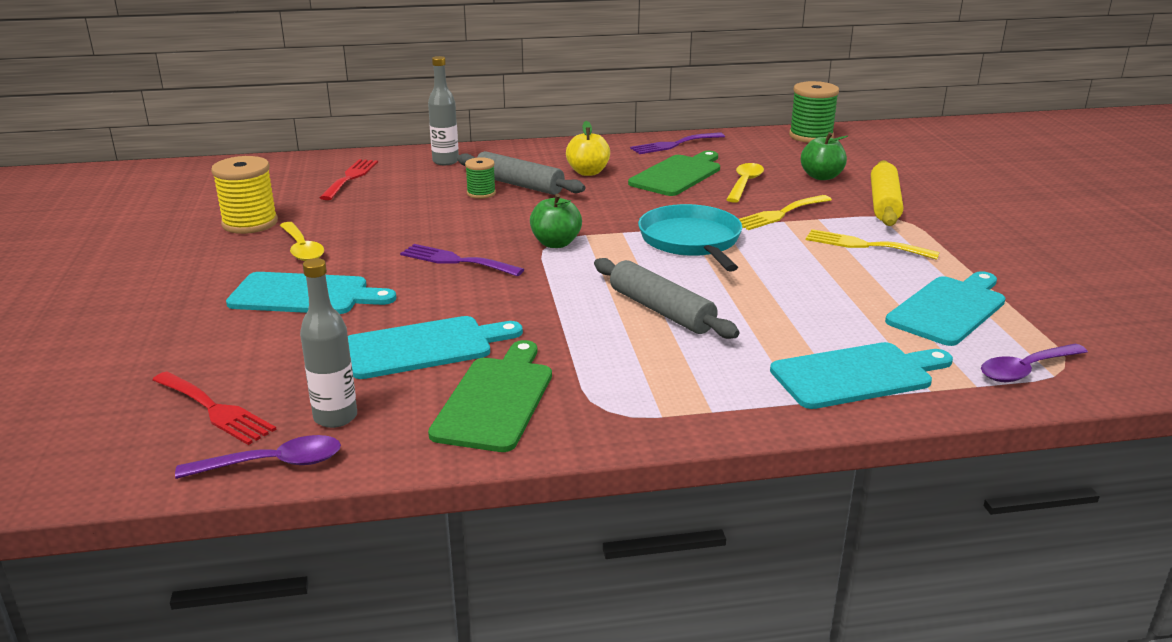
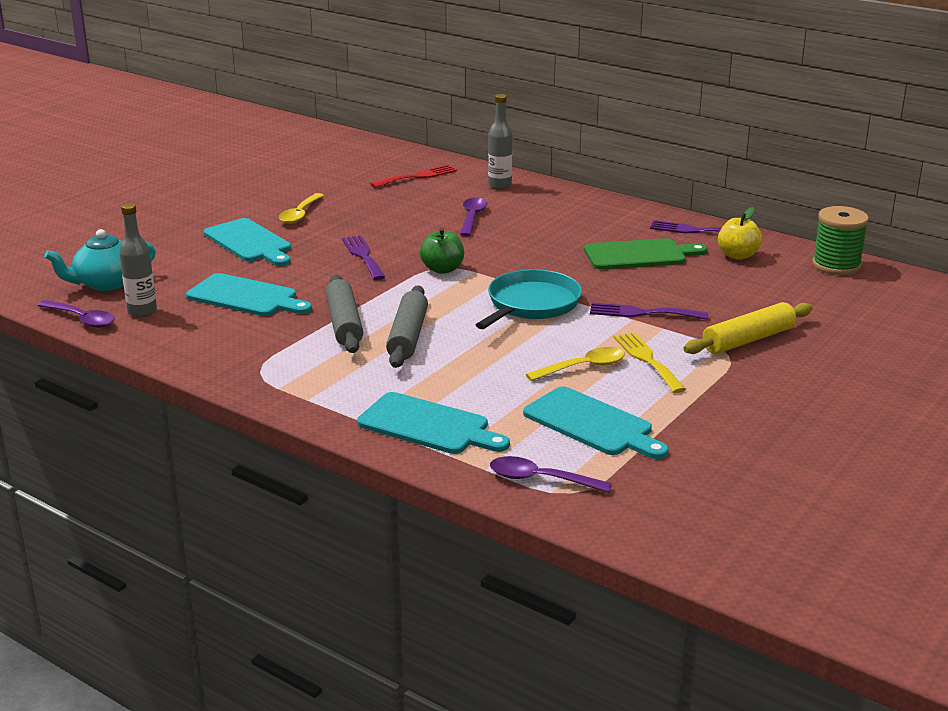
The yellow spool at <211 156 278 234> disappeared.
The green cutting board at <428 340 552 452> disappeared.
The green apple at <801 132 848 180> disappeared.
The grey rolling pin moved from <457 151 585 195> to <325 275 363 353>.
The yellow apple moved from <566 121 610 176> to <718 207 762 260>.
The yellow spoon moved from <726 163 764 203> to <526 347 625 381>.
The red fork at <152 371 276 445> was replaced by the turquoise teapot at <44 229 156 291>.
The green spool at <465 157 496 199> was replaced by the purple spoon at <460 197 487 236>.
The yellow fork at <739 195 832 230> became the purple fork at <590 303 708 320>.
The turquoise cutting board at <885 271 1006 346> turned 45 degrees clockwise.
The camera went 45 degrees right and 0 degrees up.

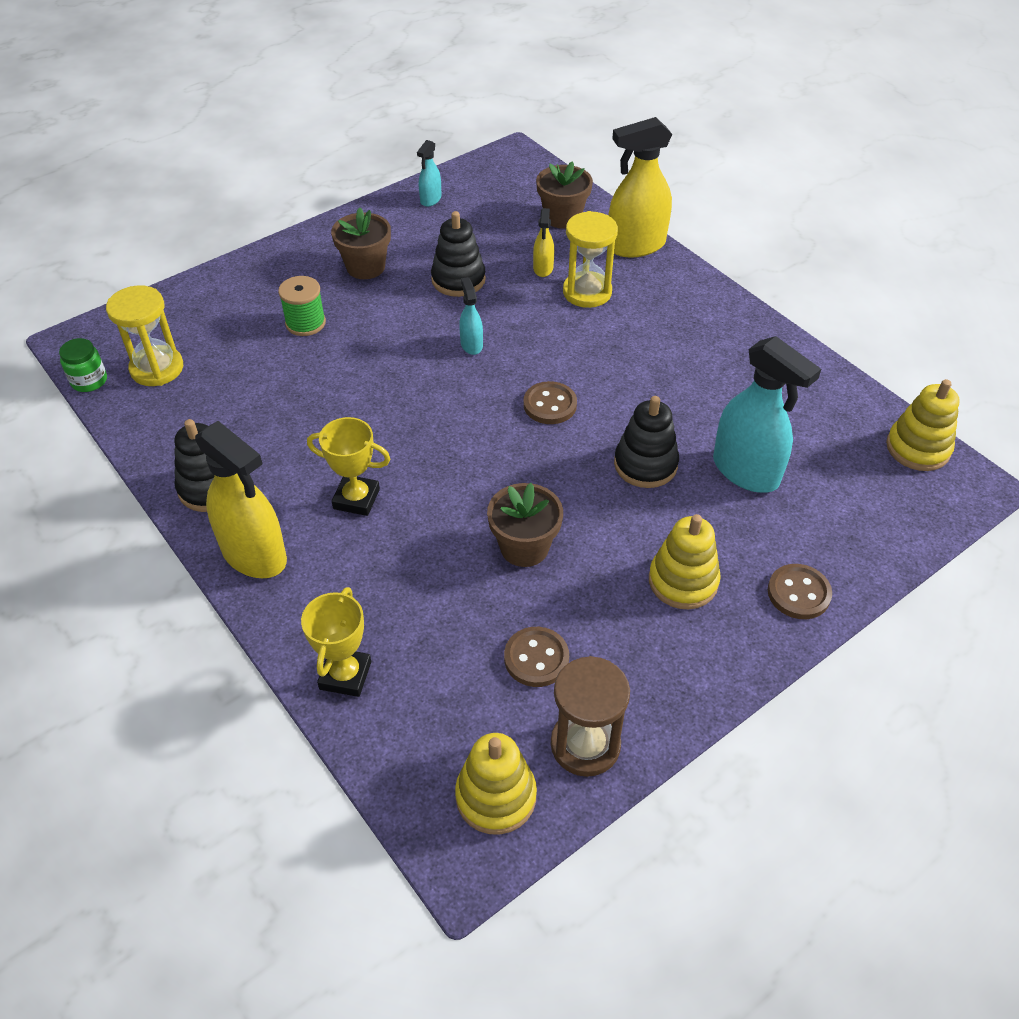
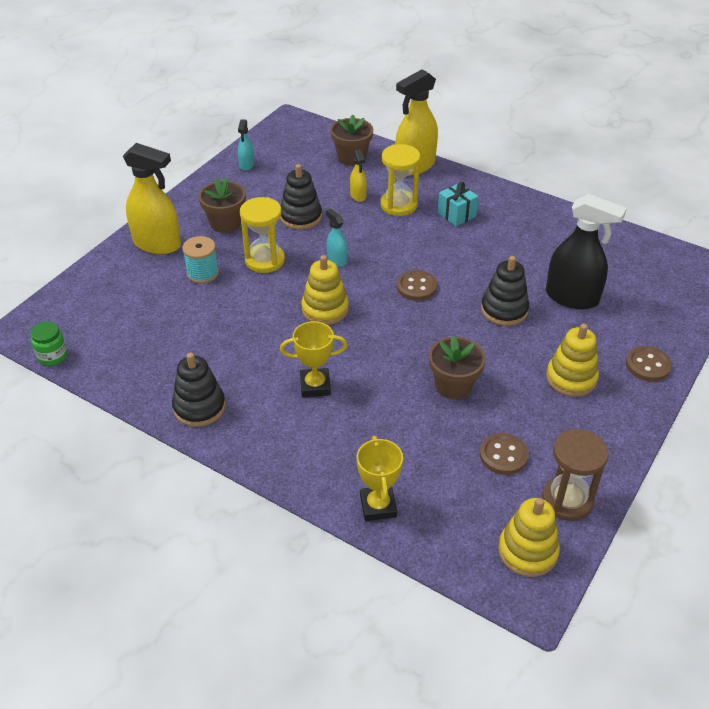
The turquoise gift at <438 182 478 226> appeared.
The yellow hourglass moved from <106 285 183 386> to <240 197 285 273>.
The yellow spray bottle moved from <195 421 287 578> to <123 143 181 254>.
The yellow stacking toy moved from <886 379 960 471> to <301 255 349 325>.
The green spool at <278 276 326 336> became the turquoise spool at <182 236 219 284>.
The turquoise spray bottle at <713 336 821 493> became the black spray bottle at <546 194 627 309>.
The camera went 20 degrees left and 5 degrees down.

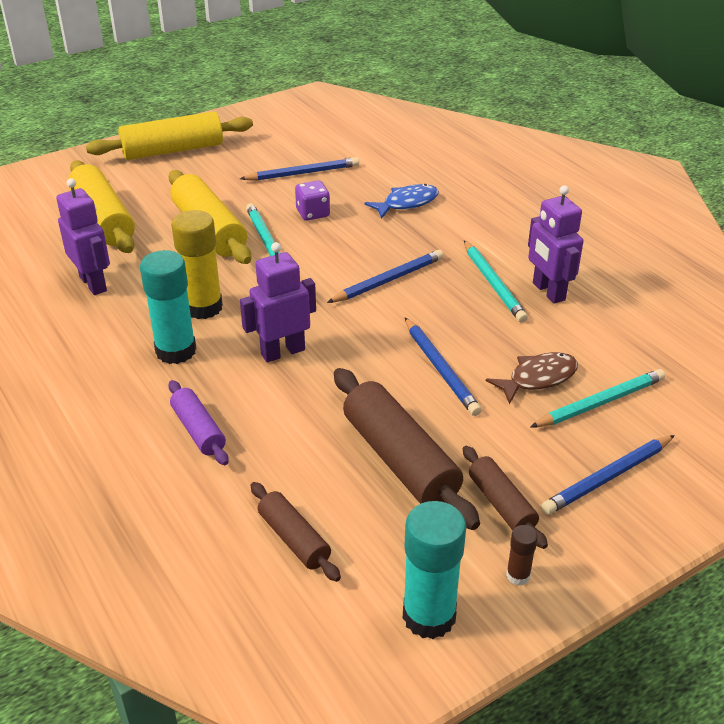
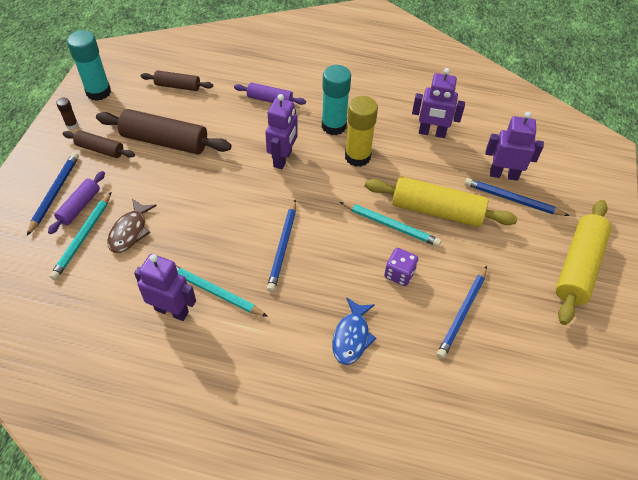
The purple rolling pin at <48 171 105 234> appeared.
The blue pencil moved from <405 318 482 416> to <465 178 569 216>.
The yellow rolling pin at <68 160 135 253> was replaced by the purple robot at <486 112 544 181>.
The camera went 135 degrees right and 15 degrees up.

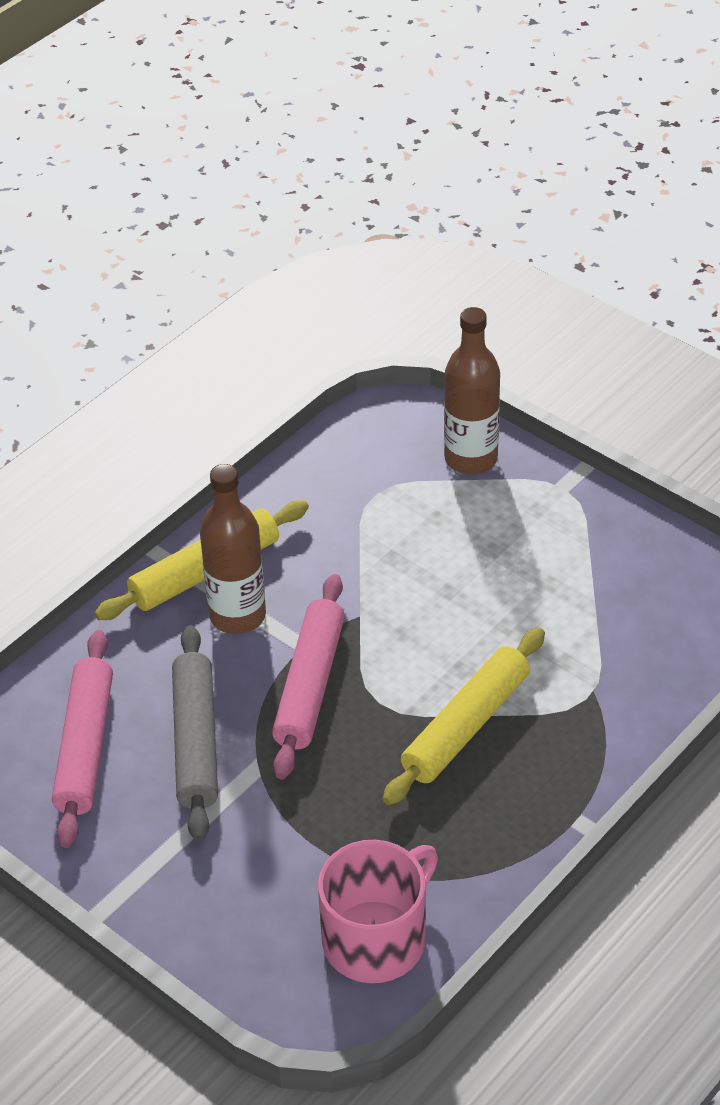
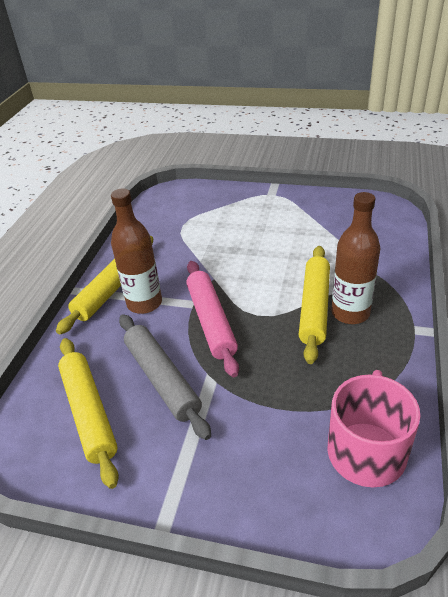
The brown bottle moved from <444 307 500 474> to <332 192 381 324>.
The pink rolling pin at <52 630 113 848> became the yellow rolling pin at <58 338 119 489>.
The camera went 25 degrees left and 5 degrees down.

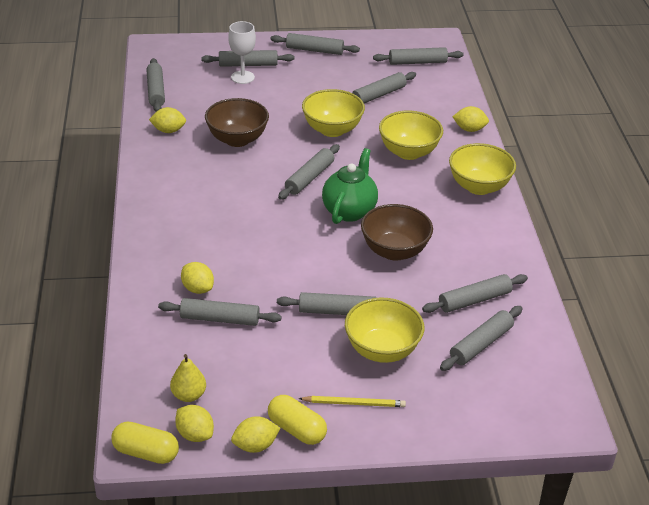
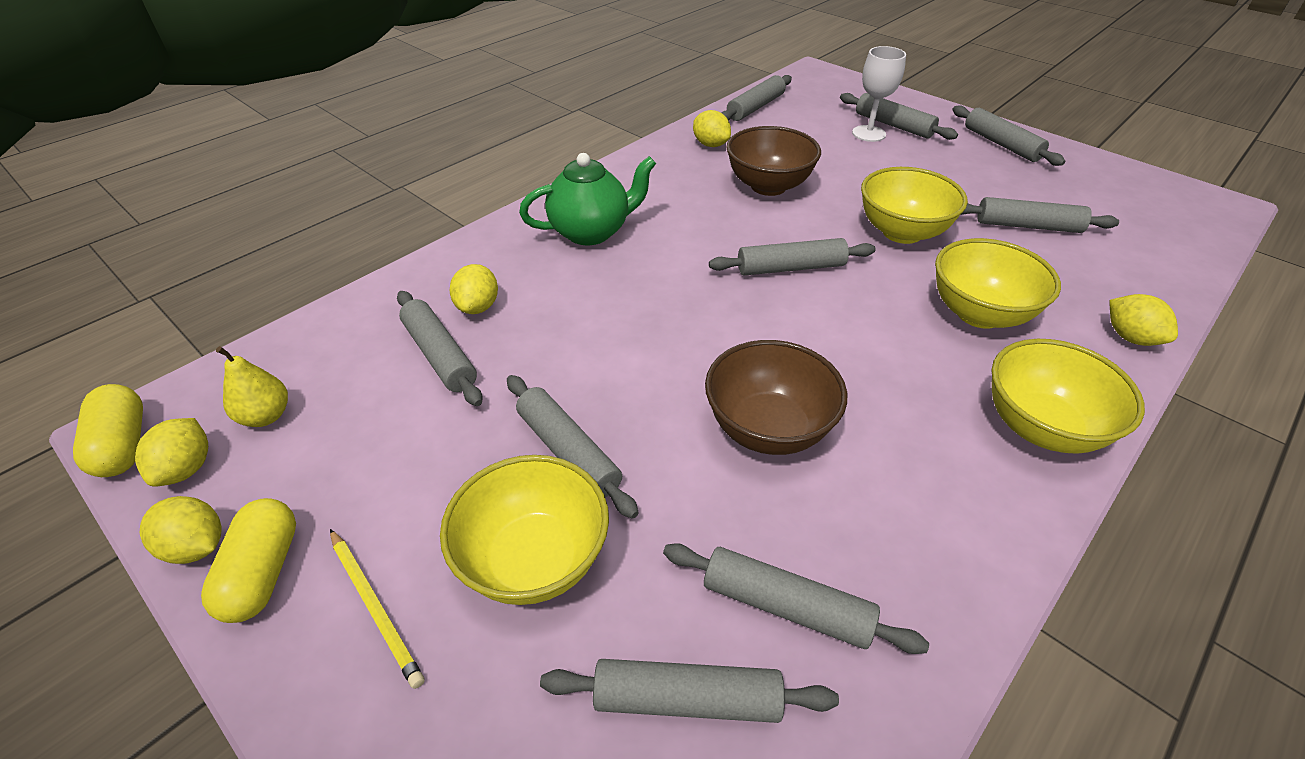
The grey rolling pin at <373 47 464 65> disappeared.
The green teapot moved from <322 148 378 224> to <519 153 656 245>.
The camera went 50 degrees right and 5 degrees up.

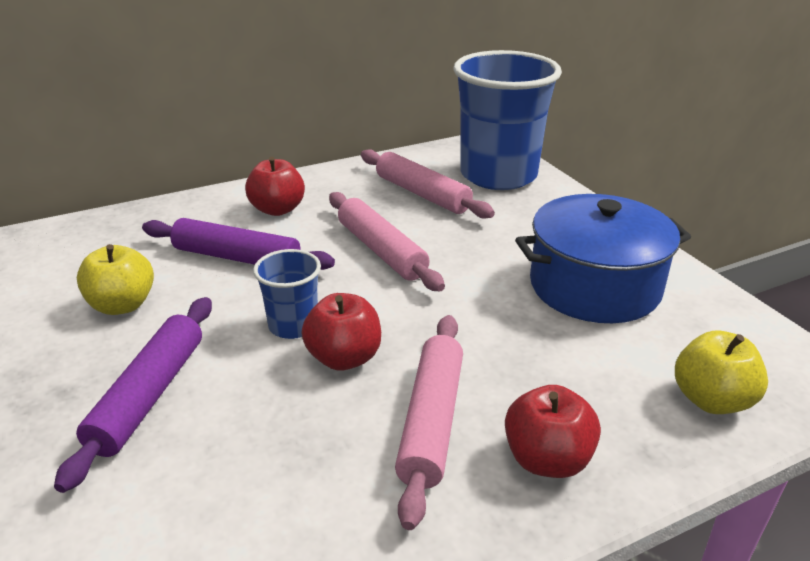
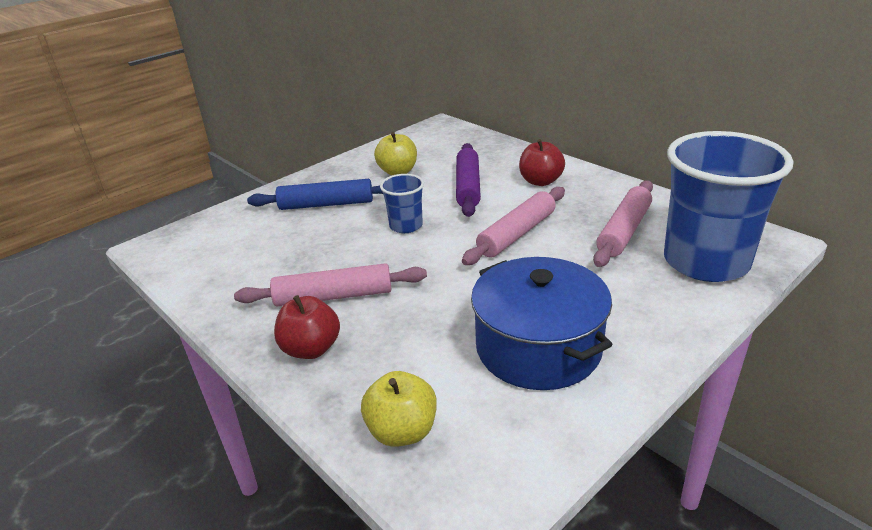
The red apple at <302 293 381 370> disappeared.
The purple rolling pin at <54 297 212 493> became the blue rolling pin at <247 179 383 210>.
The camera went 75 degrees right and 0 degrees up.

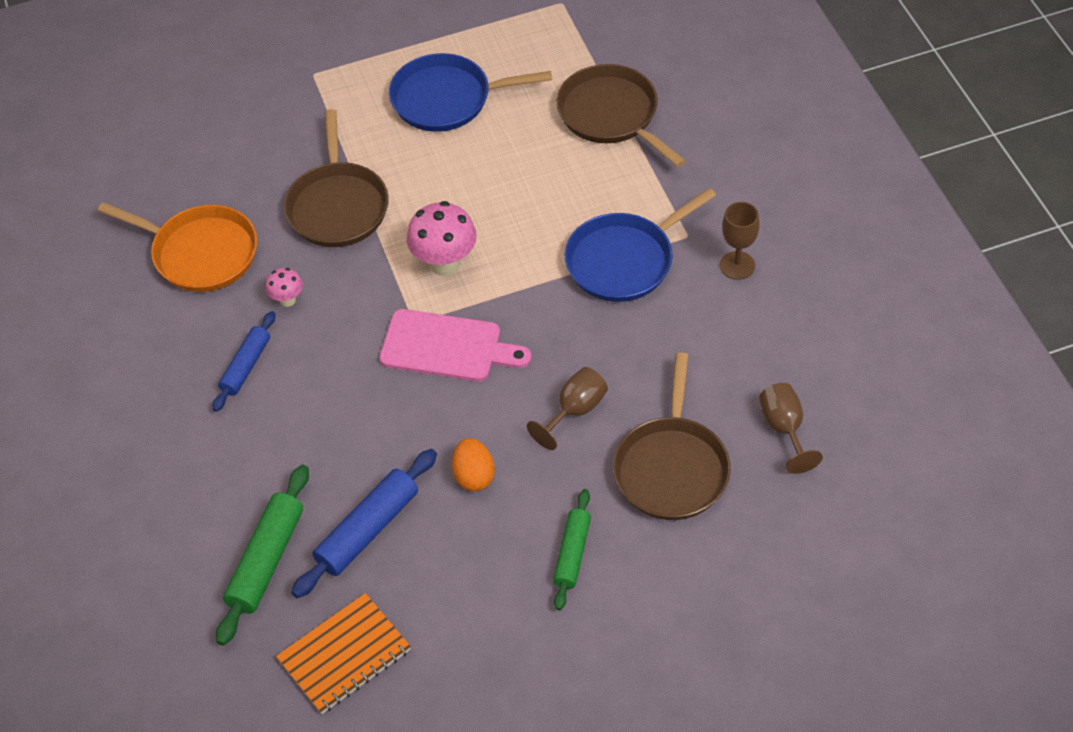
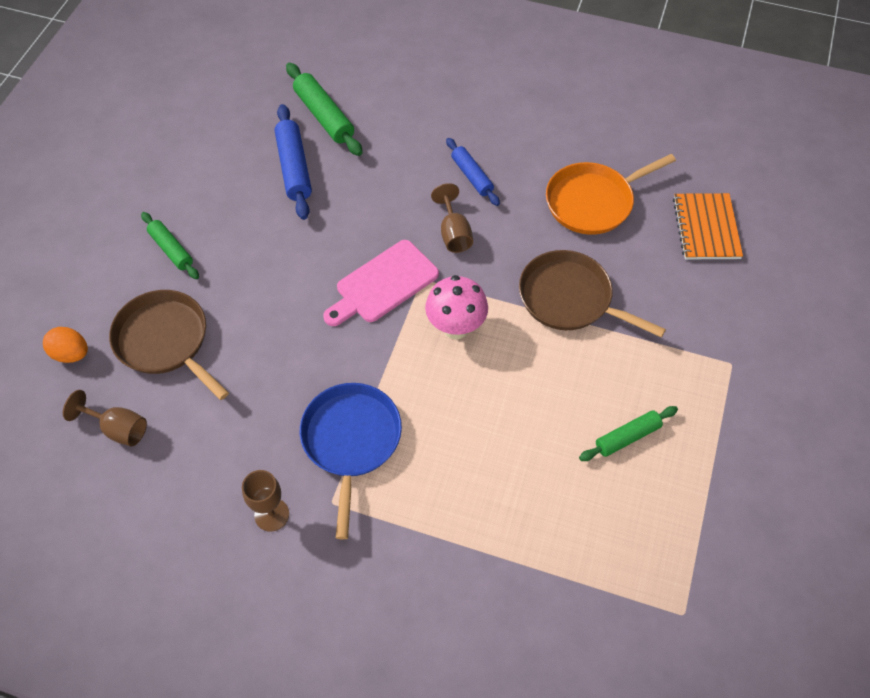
The pink mushroom at <266 268 303 307> disappeared.
The brown pan at <556 64 686 167> disappeared.
The orange notebook moved from <276 593 411 714> to <673 193 743 259>.
The orange egg moved from <452 438 495 491> to <43 327 88 363>.
The brown goblet moved from <527 367 608 450> to <431 183 473 253>.
The blue pan at <389 53 552 132> was replaced by the green rolling pin at <579 406 678 461>.
The camera went 125 degrees right and 5 degrees up.

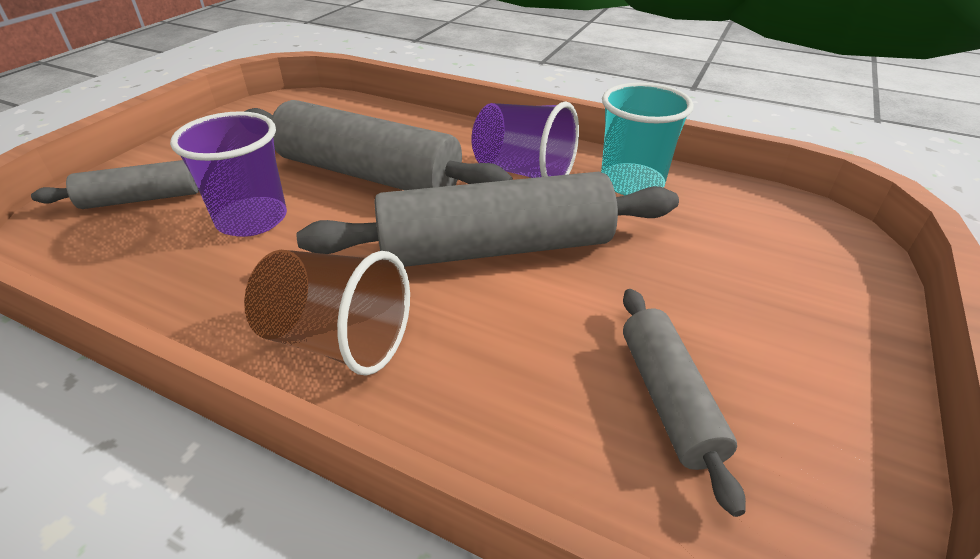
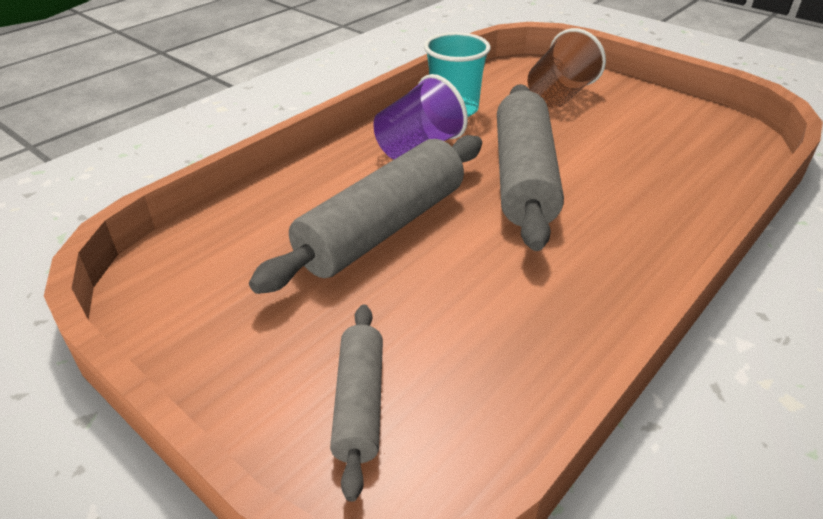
The purple cup at <170 111 287 237> disappeared.
The grey rolling pin at <623 289 746 517> disappeared.
The brown cup moved from <244 250 410 375> to <527 28 606 108>.
The camera went 75 degrees left and 0 degrees up.

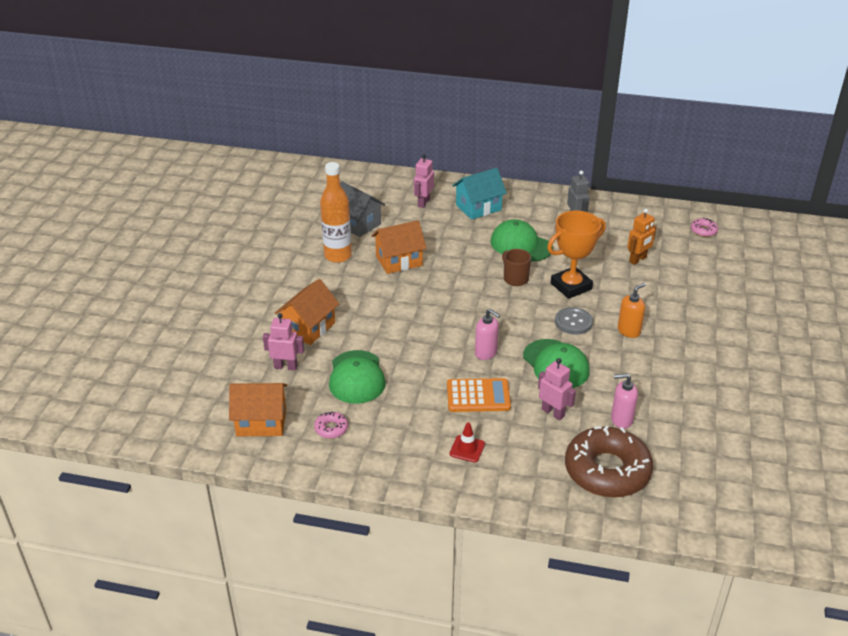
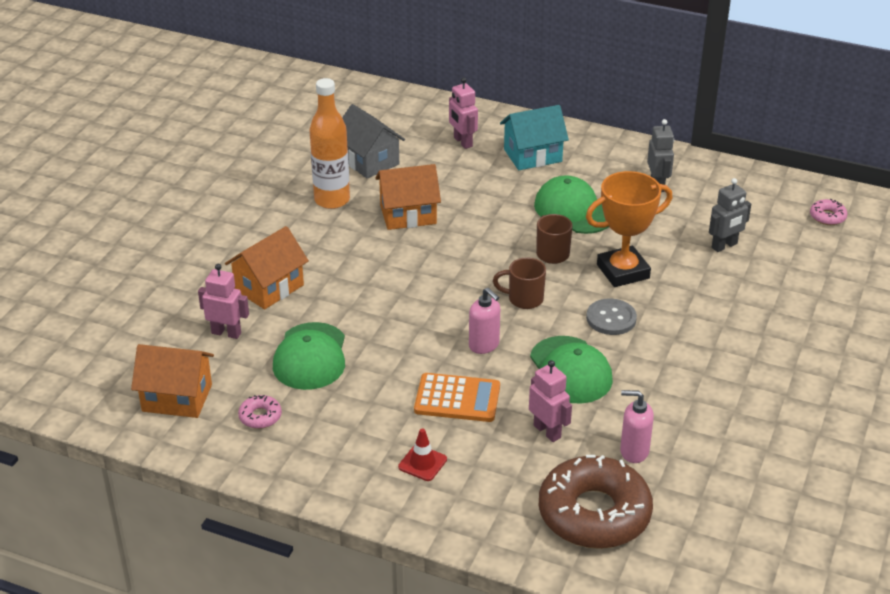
The orange soap dispenser at <618 283 646 338> disappeared.
The brown mug at <493 257 546 309> appeared.
The orange robot at <627 209 656 265> became the grey robot at <709 178 751 252>.
The pink robot at <414 154 434 208> turned 60 degrees counterclockwise.
The camera went 10 degrees right and 0 degrees up.

